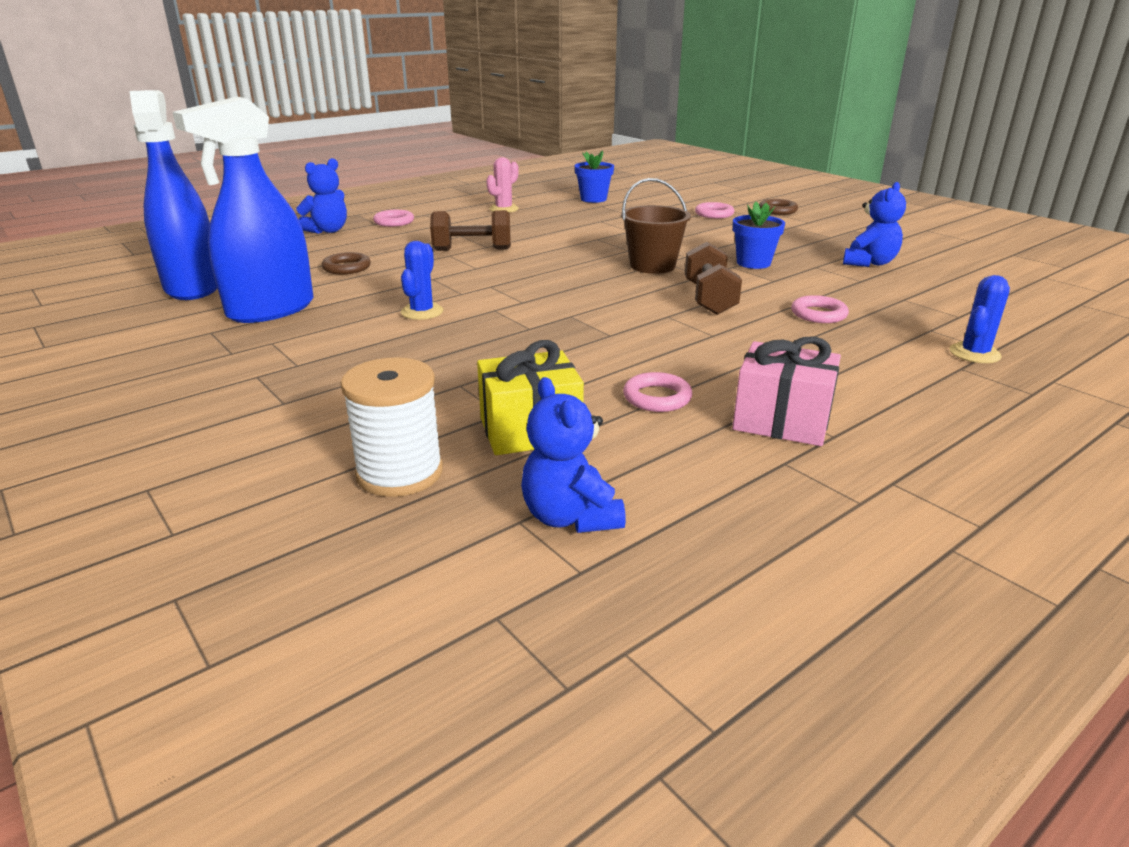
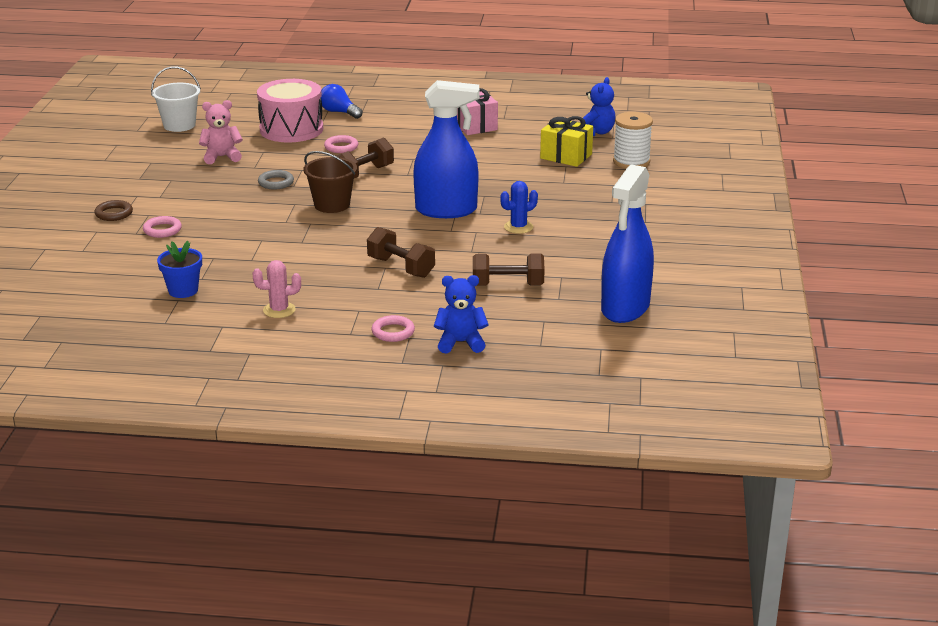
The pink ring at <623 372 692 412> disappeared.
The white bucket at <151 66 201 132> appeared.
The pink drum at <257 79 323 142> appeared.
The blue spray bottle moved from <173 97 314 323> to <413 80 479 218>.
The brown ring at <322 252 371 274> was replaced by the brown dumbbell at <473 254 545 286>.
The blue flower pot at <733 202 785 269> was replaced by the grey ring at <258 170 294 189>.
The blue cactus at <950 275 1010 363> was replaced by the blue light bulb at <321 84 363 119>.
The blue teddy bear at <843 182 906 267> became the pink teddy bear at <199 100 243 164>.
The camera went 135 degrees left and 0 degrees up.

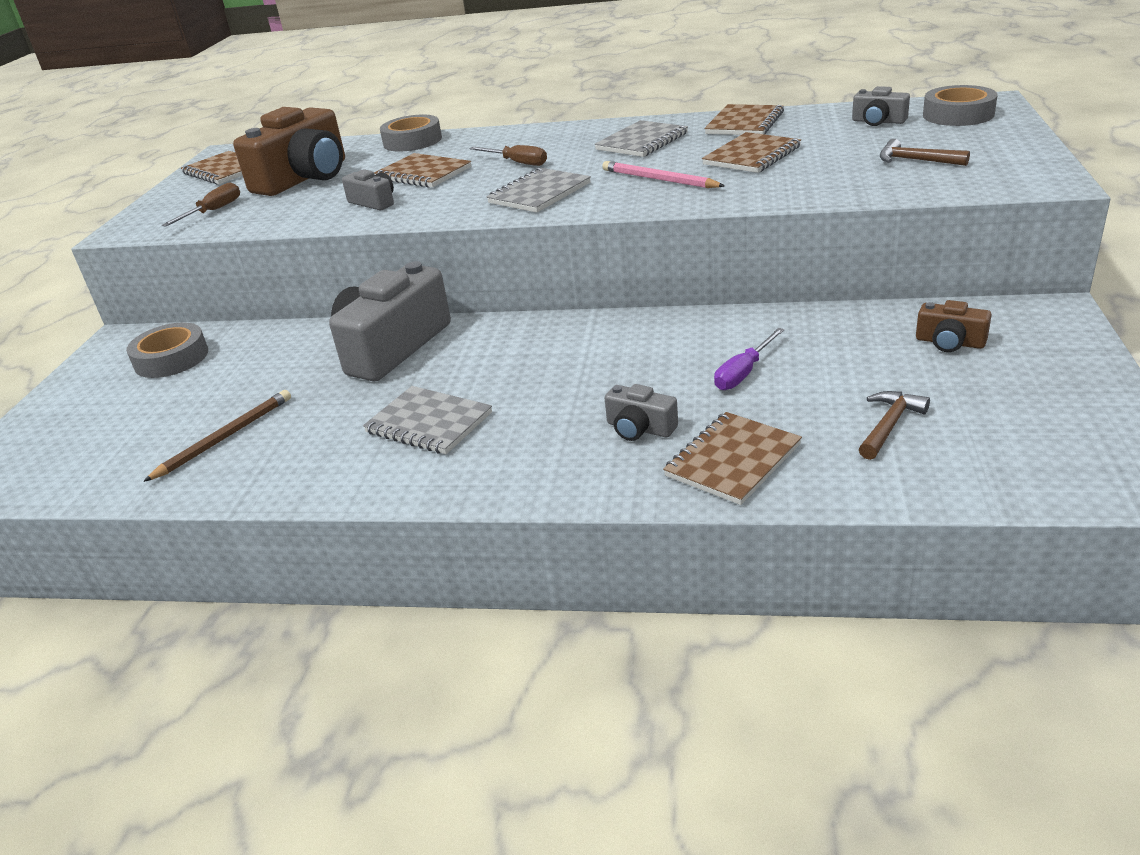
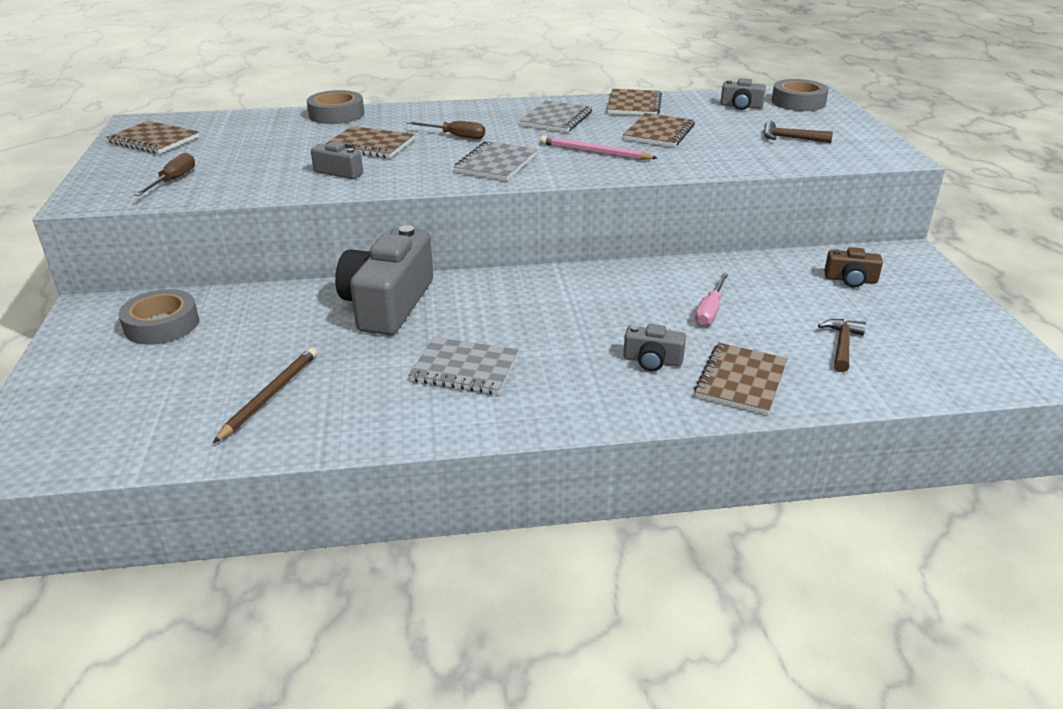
The brown camera at <233 107 345 196> disappeared.
The purple screwdriver at <714 328 785 390> became the pink screwdriver at <695 273 728 326>.
The camera went 20 degrees left and 0 degrees up.

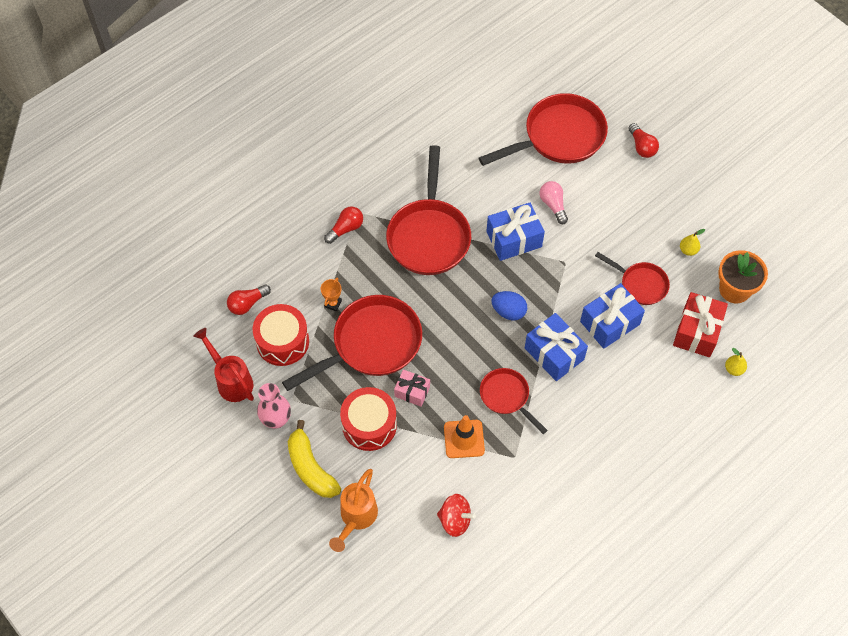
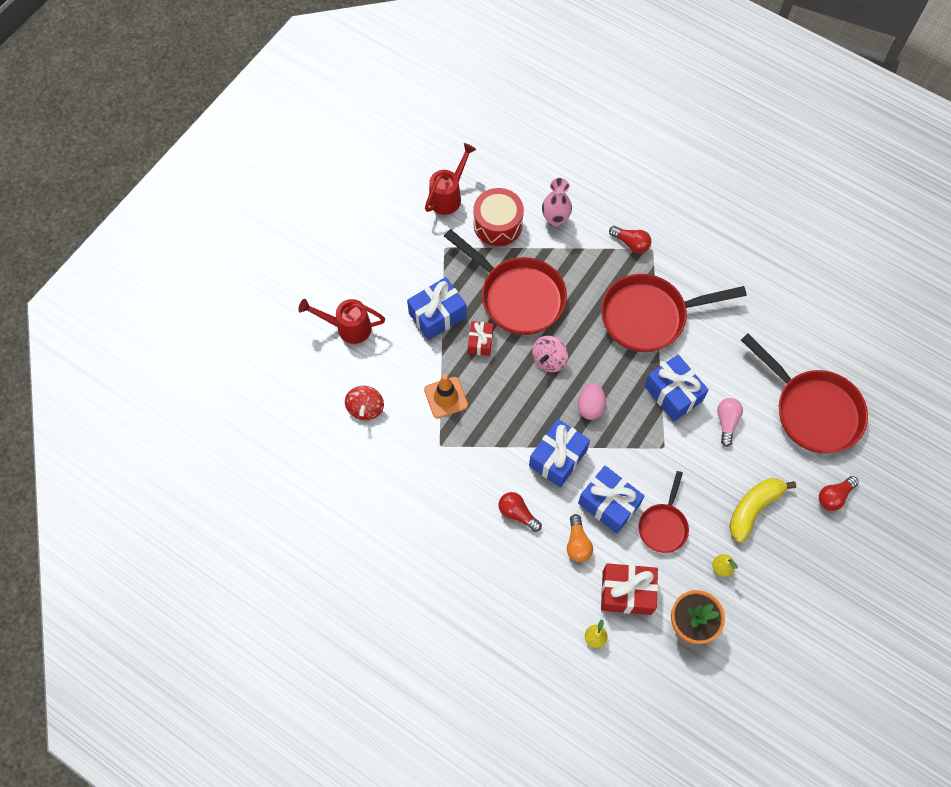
The orange trophy at <321 278 342 312> disappeared.
The red pan at <480 368 548 434> disappeared.
The pink spinning top at <532 336 568 372> appeared.
The orange light bulb at <567 514 593 562> appeared.
The red light bulb moved from <227 285 271 315> to <499 492 542 532>.
The pink vase moved from <257 383 291 429> to <542 178 572 227>.
The yellow banana moved from <288 420 341 498> to <729 478 796 543>.
The red drum at <340 387 397 451> was replaced by the blue gift at <407 277 467 340>.
The orange watering can at <329 469 378 552> became the red watering can at <298 299 385 344>.
The pink gift at <394 369 430 407> became the red gift at <468 321 493 356>.
The blue egg at <491 291 527 321> became the pink egg at <578 383 606 420>.
The pink light bulb at <539 181 568 224> turned 45 degrees counterclockwise.
The camera went 75 degrees right and 5 degrees up.

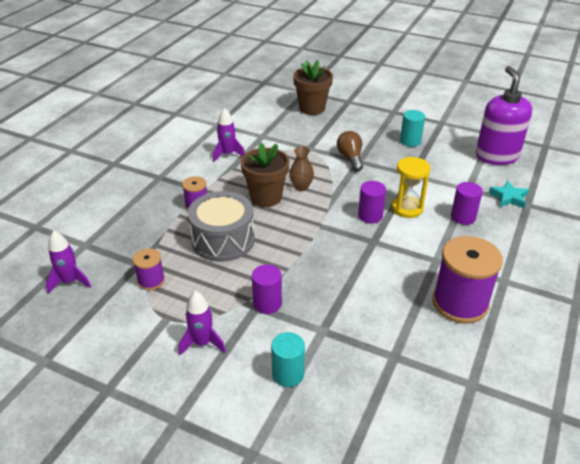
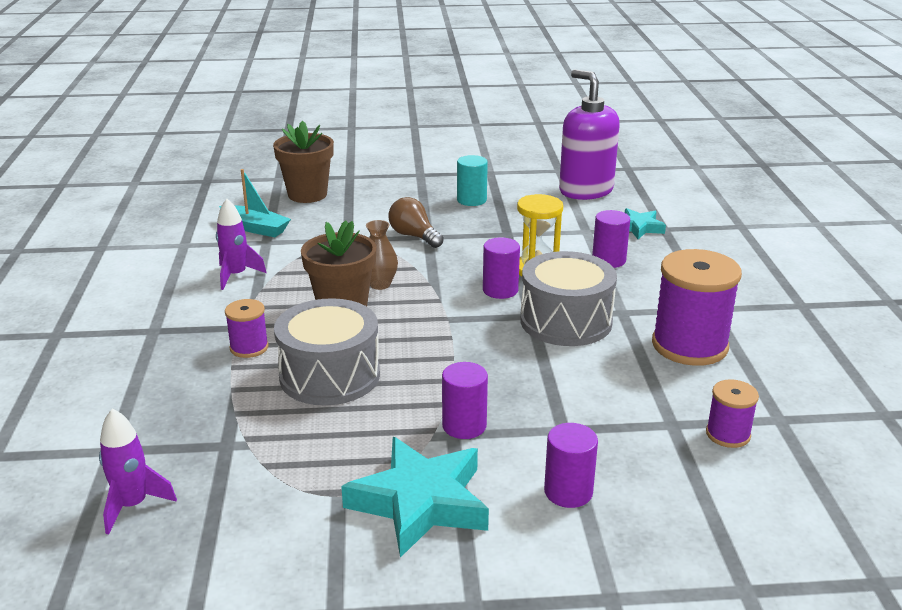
The turquoise boat at <219 169 291 237> appeared.
The grey drum at <520 251 617 346> appeared.
The purple spool moved from <133 248 165 290> to <706 379 759 448>.
The purple rocket at <178 291 226 356> was replaced by the turquoise star at <341 437 489 558>.
The turquoise cylinder at <271 332 305 387> became the purple cylinder at <544 423 598 508>.
The camera went 30 degrees left and 10 degrees down.

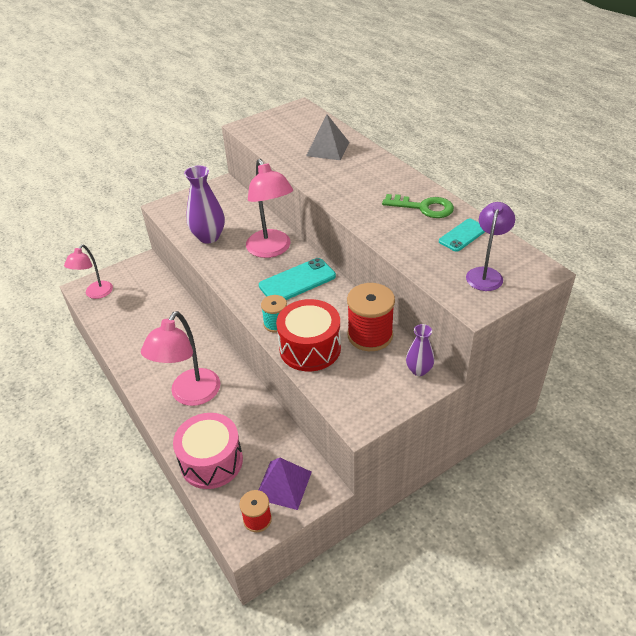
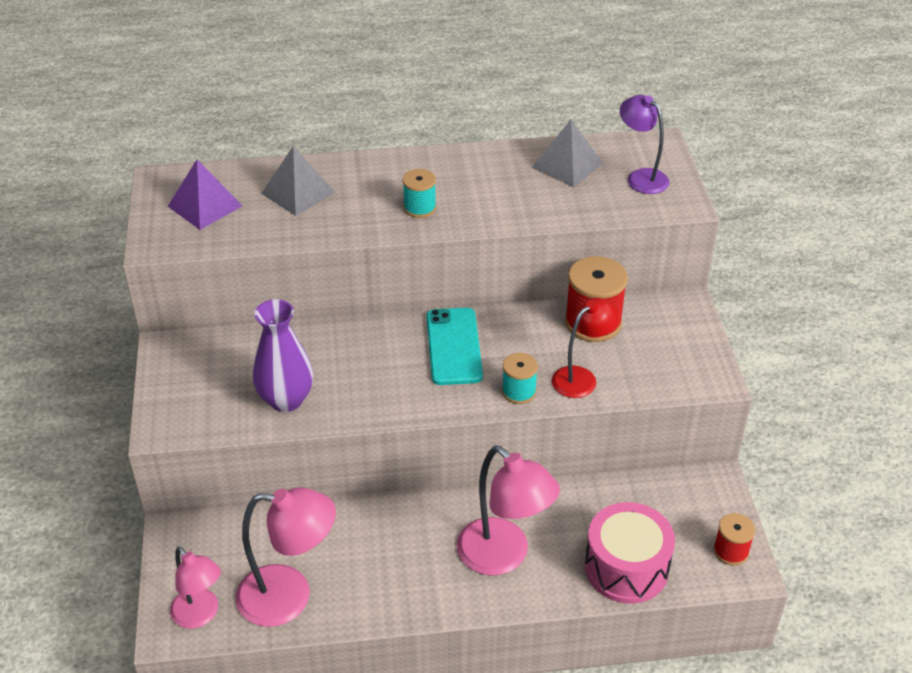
The green key at <382 194 454 218> disappeared.
The purple vase at <406 324 435 376> disappeared.
The turquoise spool at <402 169 436 218> appeared.
The pink lamp moved from <246 159 293 258> to <235 487 336 627>.
The purple pyramid moved from <259 458 312 510> to <168 160 243 230>.
The red drum at <276 299 341 371> was replaced by the red lamp at <552 298 618 398>.
The turquoise phone at <439 219 485 252> was replaced by the grey pyramid at <532 119 603 187>.
The camera went 65 degrees left and 0 degrees up.

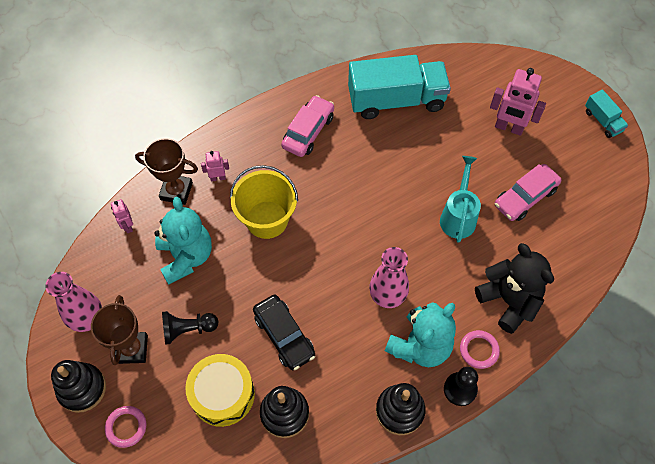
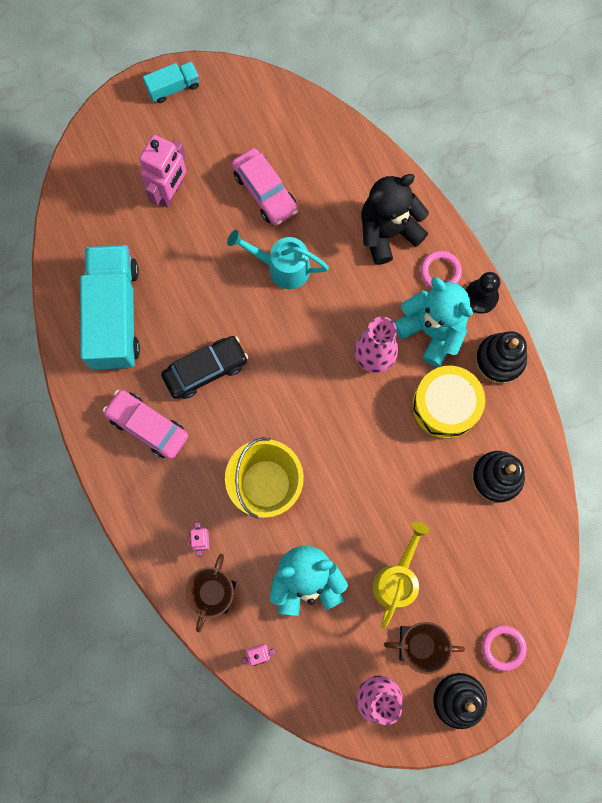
The yellow drum moved from <185 354 255 427> to <412 365 485 439>.
The black car moved from <253 295 315 370> to <161 336 248 399>.
The black pawn at <162 311 218 345> was replaced by the yellow watering can at <373 522 430 629>.
The camera went 85 degrees left and 15 degrees up.

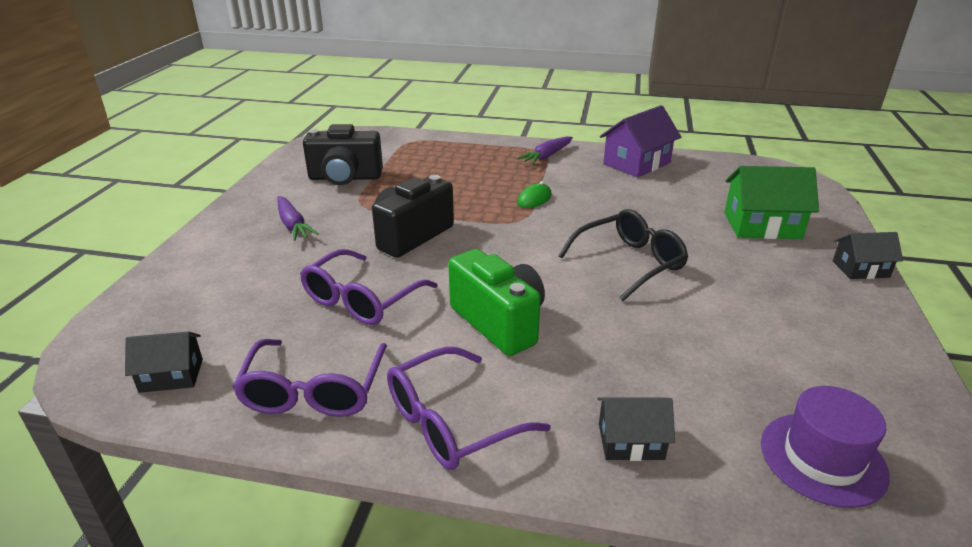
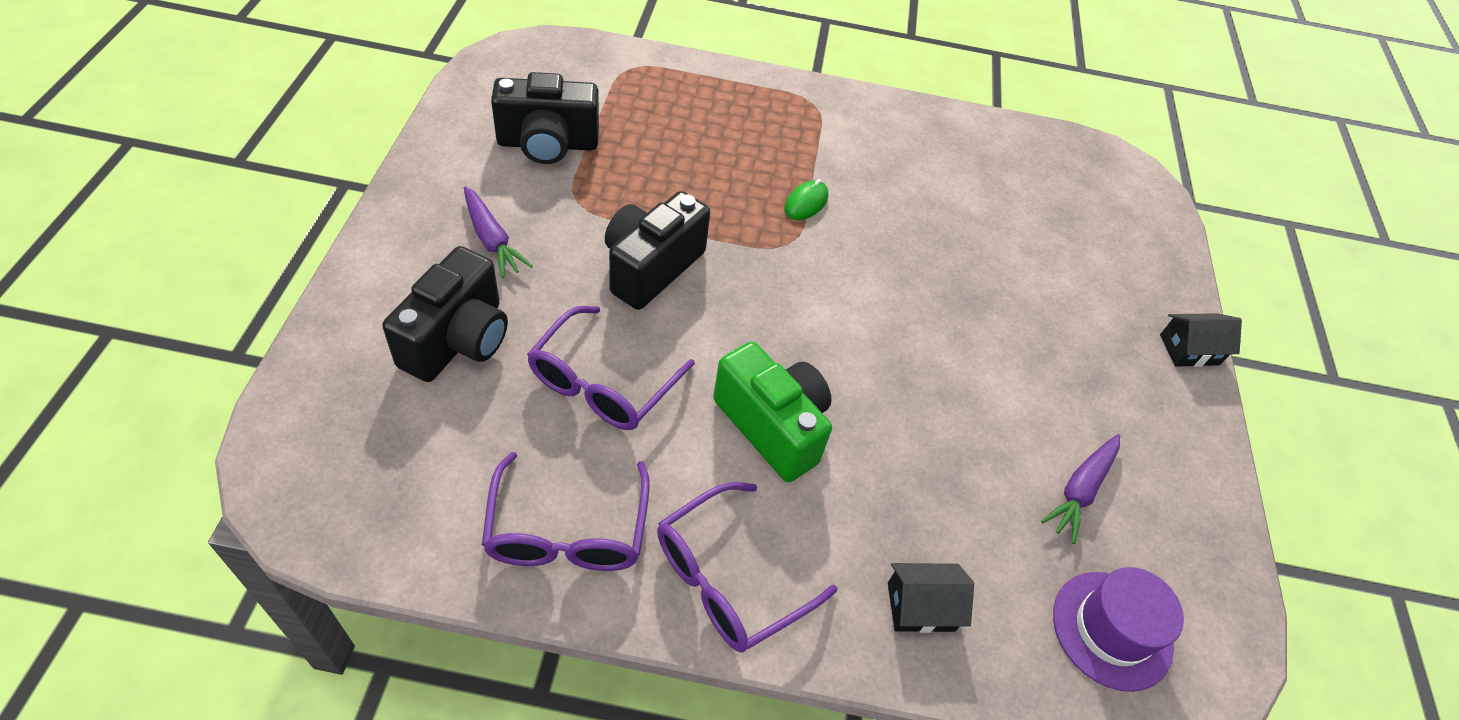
The black house at <125 331 203 393> disappeared.
The black glasses at <558 209 688 301> disappeared.
The purple house at <600 105 681 178> disappeared.
The green house at <724 166 819 239> disappeared.
The black camera at <382 246 508 382> appeared.
The purple carrot moved from <517 136 573 164> to <1041 434 1120 544>.
The camera went 10 degrees left and 20 degrees up.

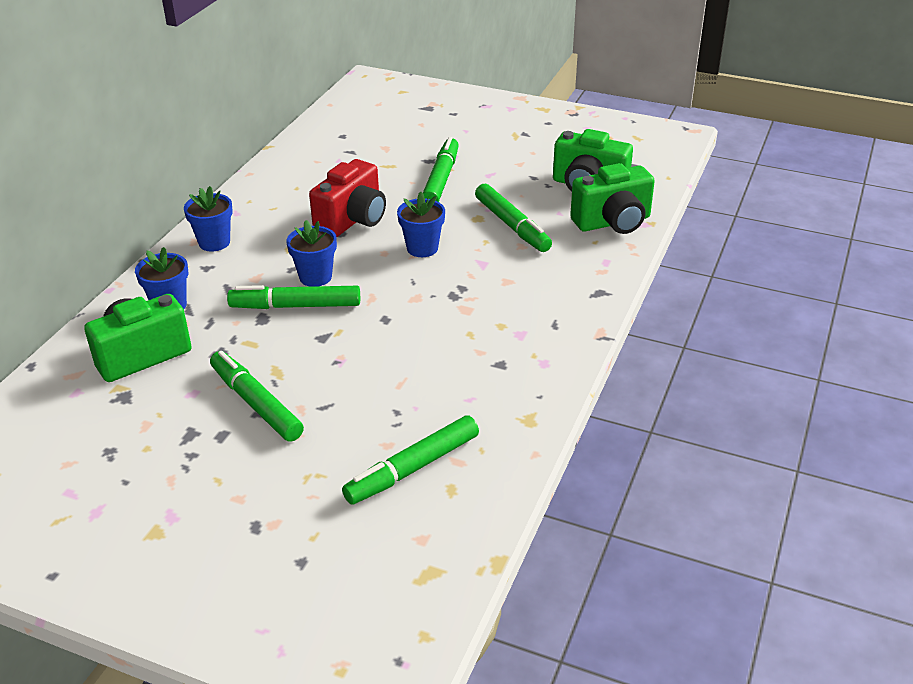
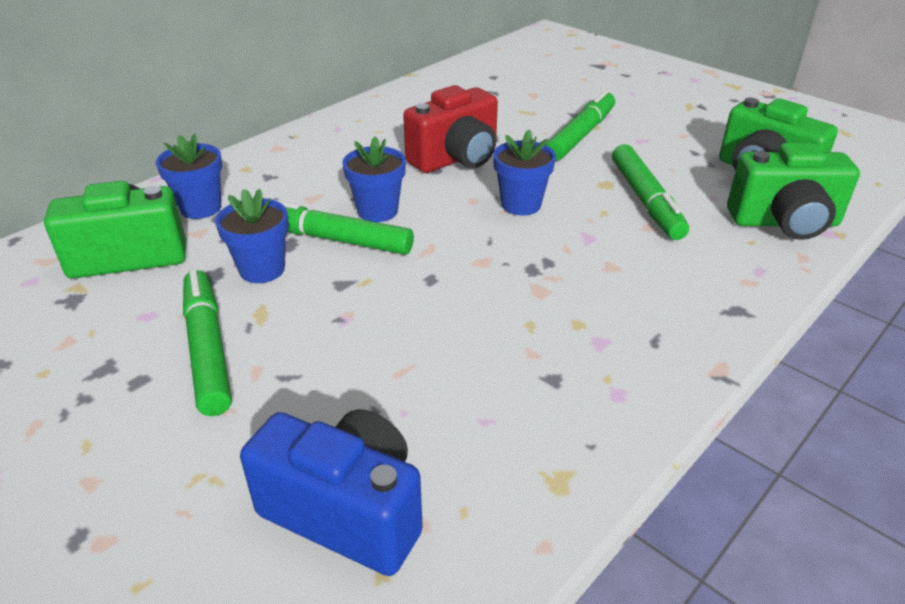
The blue flower pot moved from <184 186 233 251> to <215 189 289 283>.
The green marker at <342 416 479 505> was replaced by the blue camera at <240 409 423 576>.
The camera went 20 degrees right and 0 degrees up.

